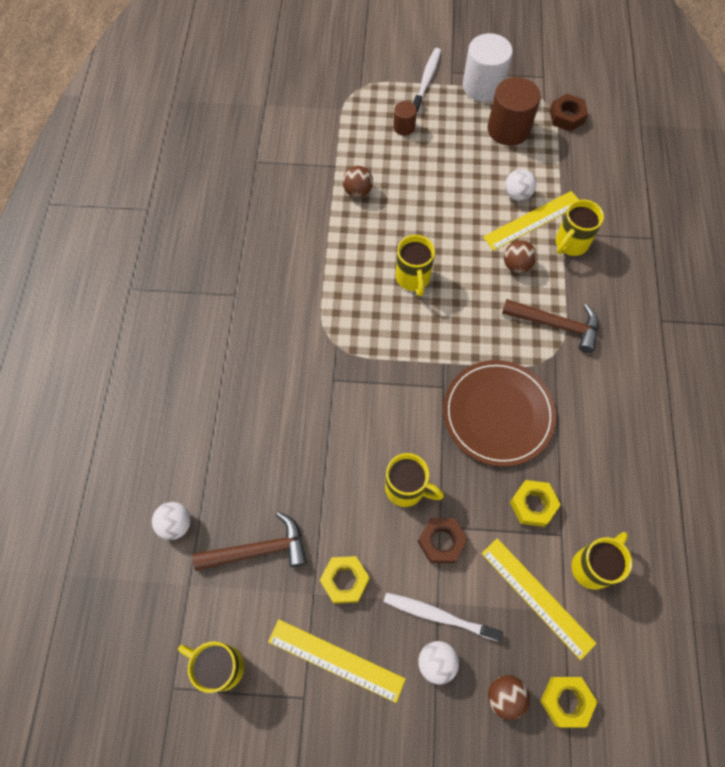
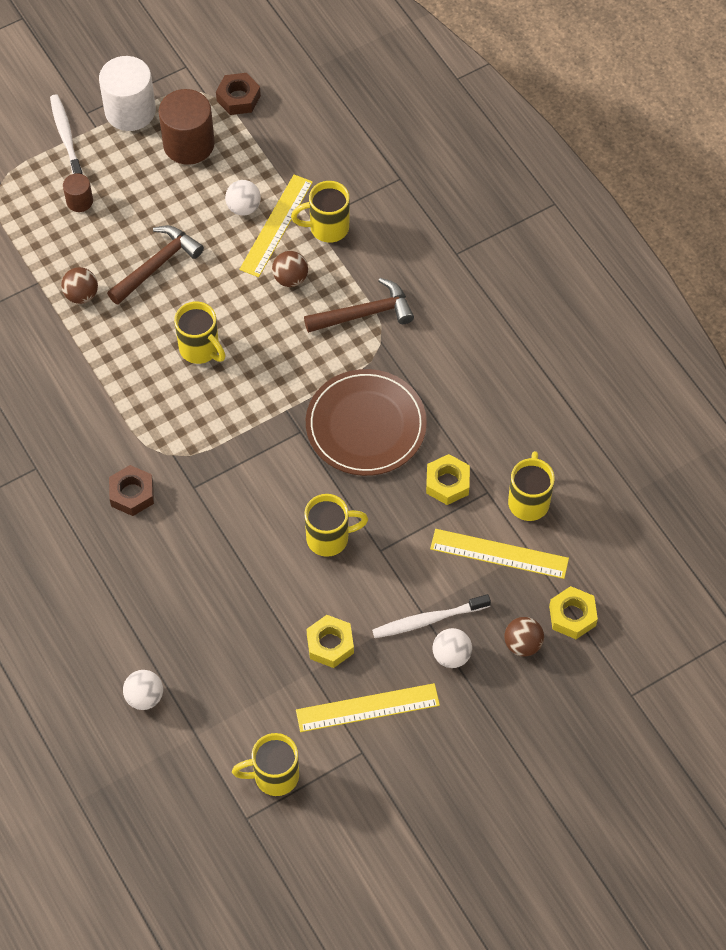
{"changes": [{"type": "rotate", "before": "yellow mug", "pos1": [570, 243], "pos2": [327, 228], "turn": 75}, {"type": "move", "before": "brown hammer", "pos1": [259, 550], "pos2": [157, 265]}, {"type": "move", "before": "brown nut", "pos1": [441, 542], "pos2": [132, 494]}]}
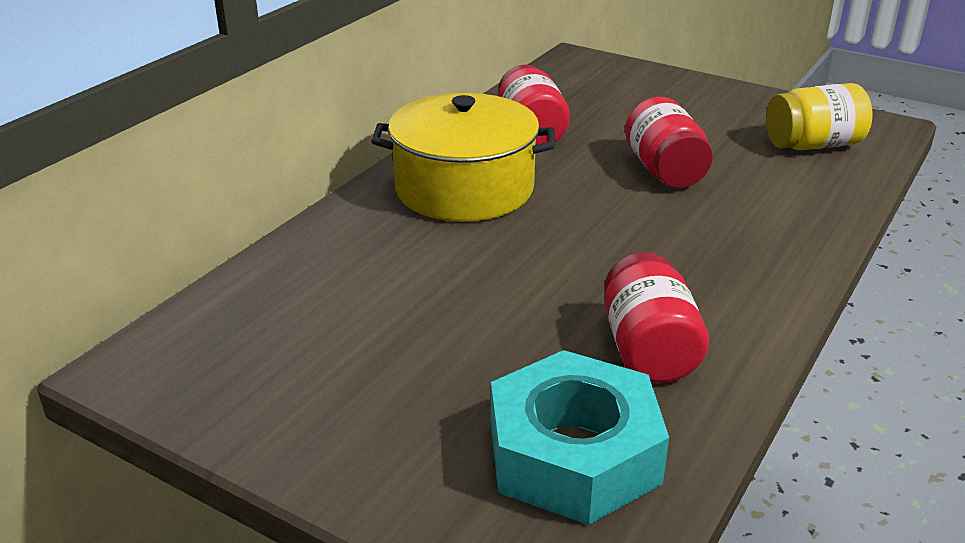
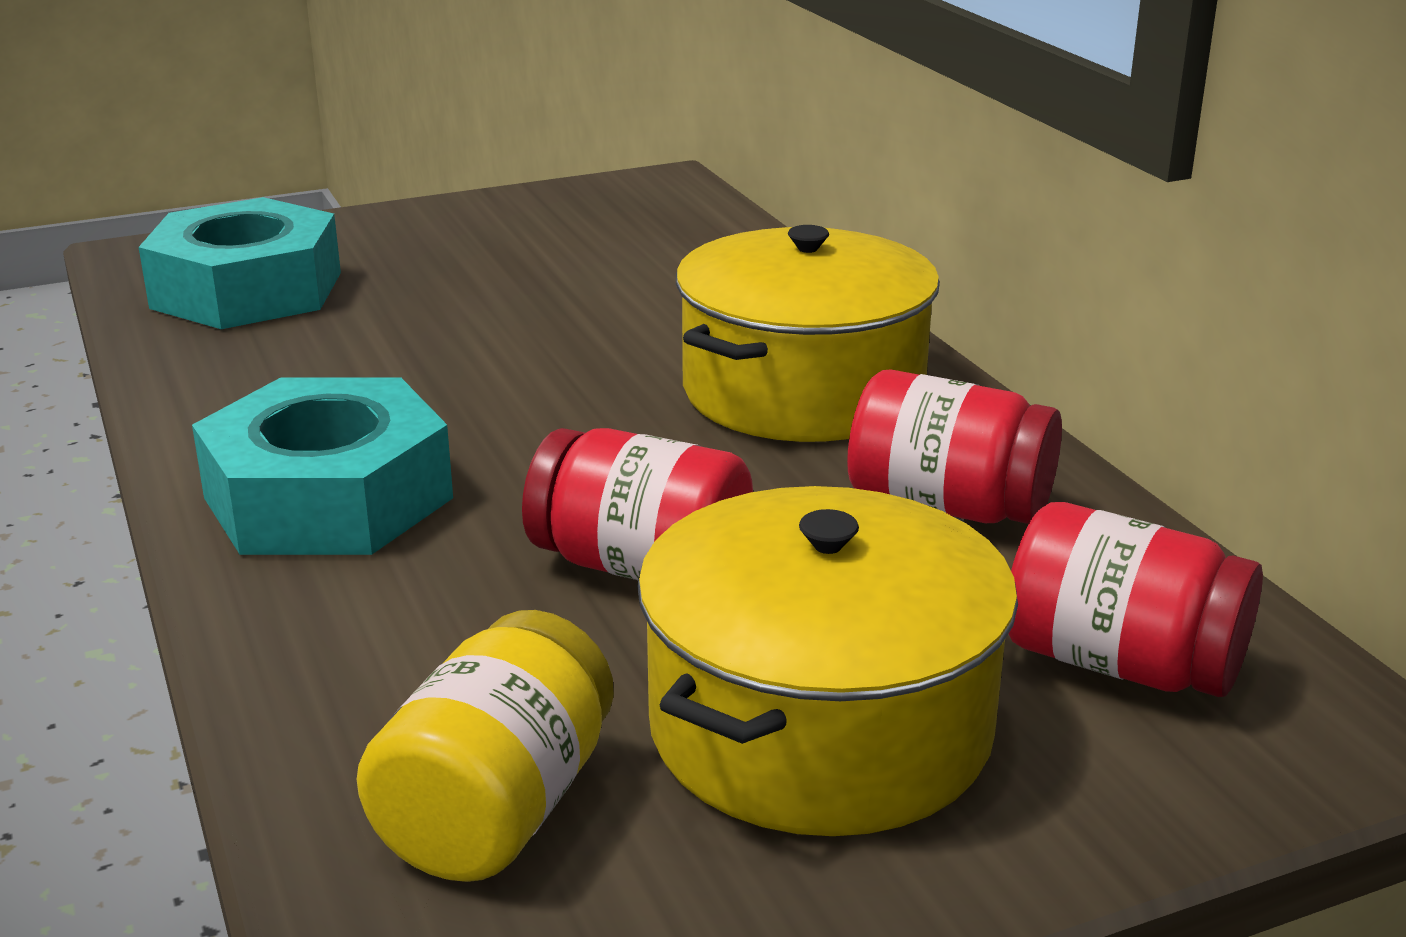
{"changes": [{"type": "move", "before": "red jar", "pos1": [649, 350], "pos2": [1120, 664]}, {"type": "insert", "after": "turquoise nut", "pos2": [328, 498]}, {"type": "insert", "after": "yellow pot", "pos2": [820, 728]}]}
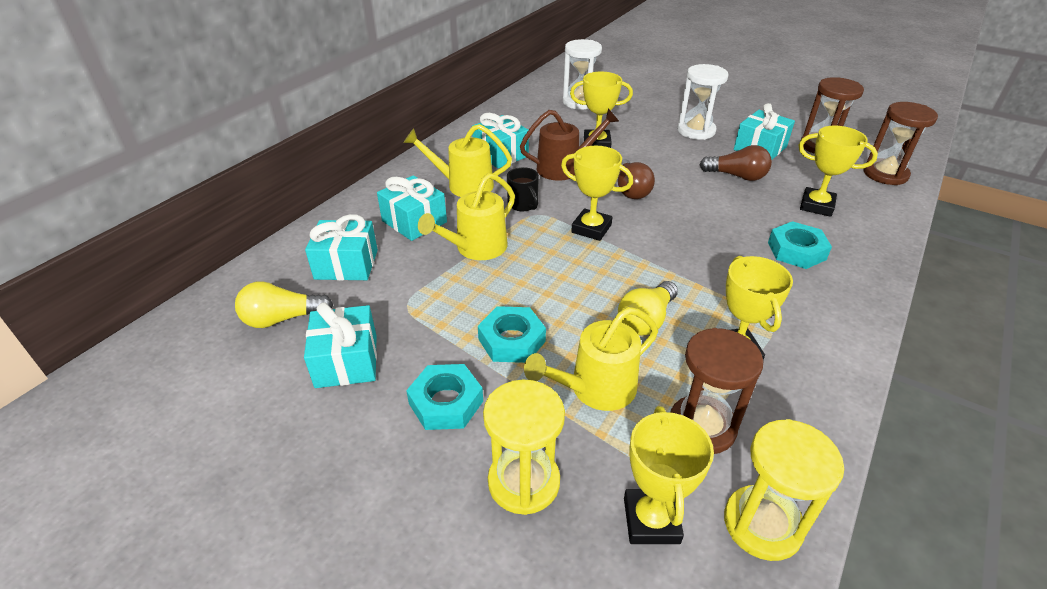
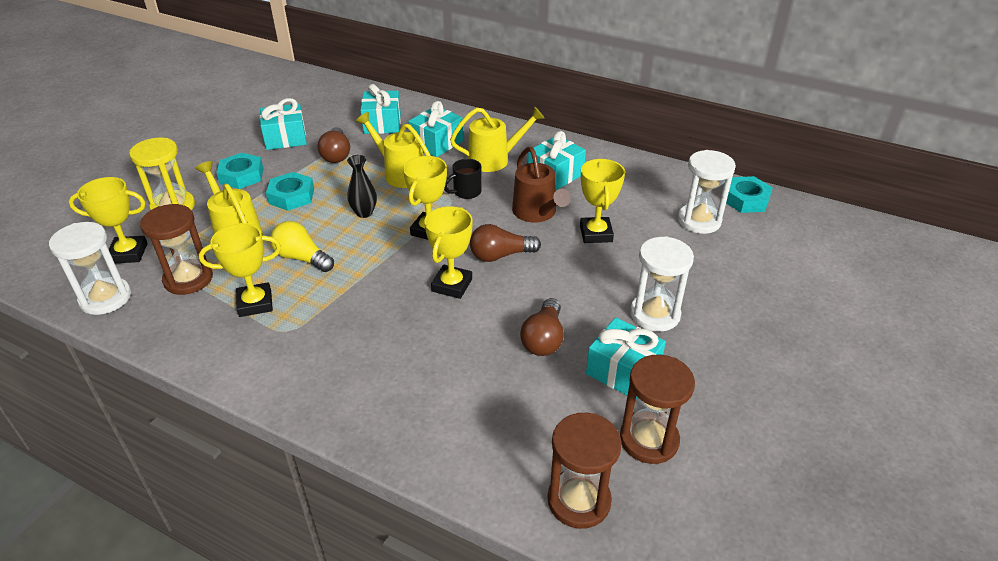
{"changes": [{"type": "rotate", "before": "yellow watering can", "pos1": [463, 185], "pos2": [494, 160], "turn": 75}, {"type": "move", "before": "yellow trophy", "pos1": [816, 206], "pos2": [452, 285]}, {"type": "move", "before": "turquoise nut", "pos1": [796, 251], "pos2": [746, 199]}, {"type": "delete", "before": "yellow light bulb", "pos1": [282, 319]}, {"type": "recolor", "before": "yellow hourglass", "after": "white hourglass", "pos1": [762, 524], "pos2": [105, 298]}, {"type": "insert", "after": "brown light bulb", "pos2": [336, 155]}, {"type": "insert", "after": "black vase", "pos2": [364, 213]}]}
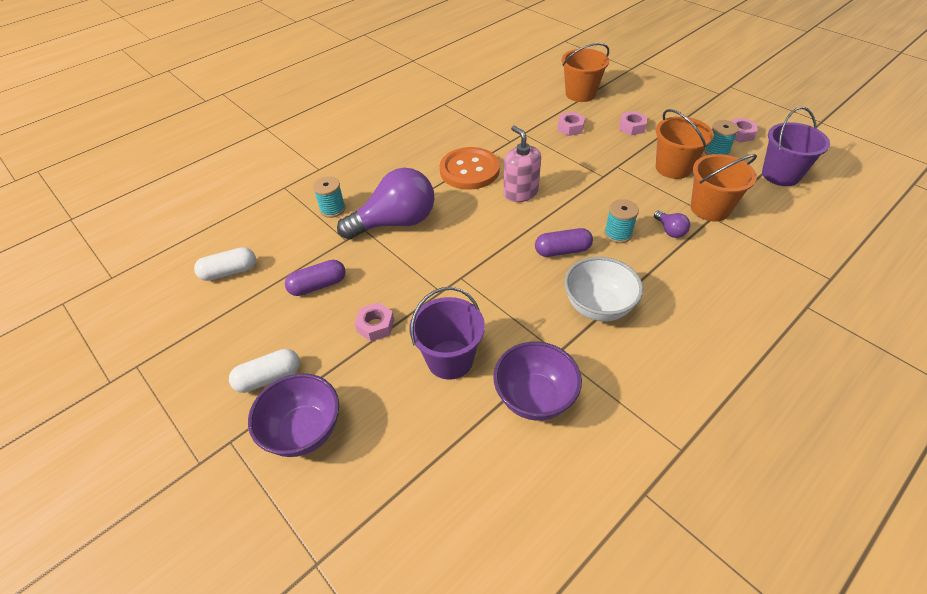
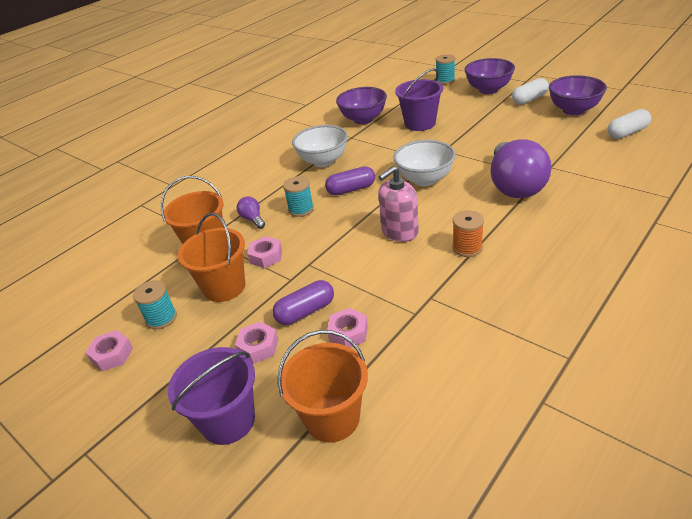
{"changes": [{"type": "move", "before": "purple bucket", "pos1": [780, 175], "pos2": [228, 420]}, {"type": "rotate", "before": "pink soap dispenser", "pos1": [520, 192], "pos2": [399, 231], "turn": 90}, {"type": "replace", "before": "orange button", "after": "orange spool", "pos1": [469, 170], "pos2": [467, 248]}, {"type": "rotate", "before": "purple light bulb", "pos1": [396, 222], "pos2": [514, 186], "turn": -60}, {"type": "move", "before": "turquoise spool", "pos1": [332, 209], "pos2": [445, 80]}, {"type": "move", "before": "purple capsule", "pos1": [318, 285], "pos2": [305, 312]}, {"type": "move", "before": "pink nut", "pos1": [375, 325], "pos2": [266, 256]}, {"type": "insert", "after": "purple bowl", "pos2": [573, 110]}, {"type": "insert", "after": "white bowl", "pos2": [424, 179]}]}
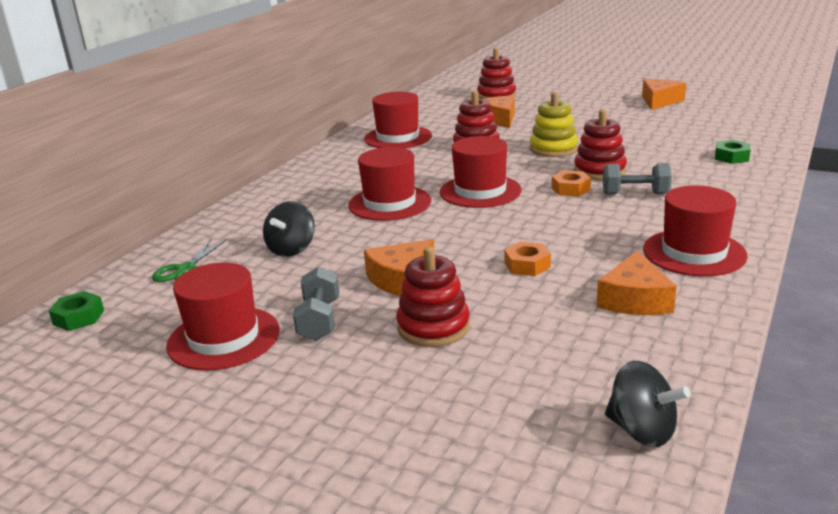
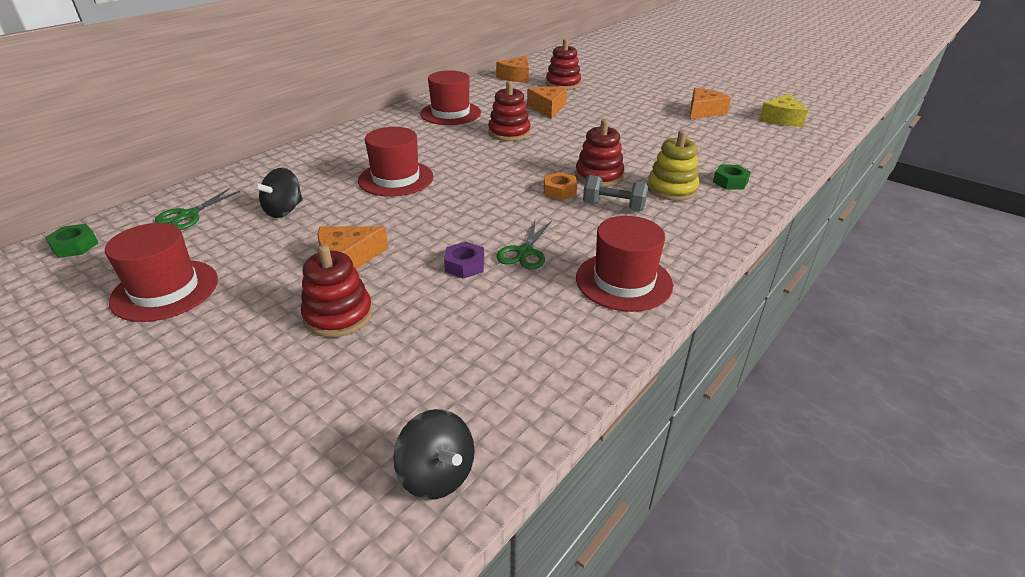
{"changes": [{"type": "move", "before": "yellow stacking toy", "pos1": [553, 149], "pos2": [671, 189]}, {"type": "delete", "before": "red hat", "pos1": [480, 191]}, {"type": "recolor", "before": "orange nut", "after": "purple nut", "pos1": [527, 265], "pos2": [464, 265]}, {"type": "move", "before": "orange cheese", "pos1": [635, 299], "pos2": [516, 77]}, {"type": "delete", "before": "grey dumbbell", "pos1": [319, 320]}, {"type": "insert", "after": "yellow cheese", "pos2": [781, 119]}, {"type": "insert", "after": "green scissors", "pos2": [525, 252]}]}
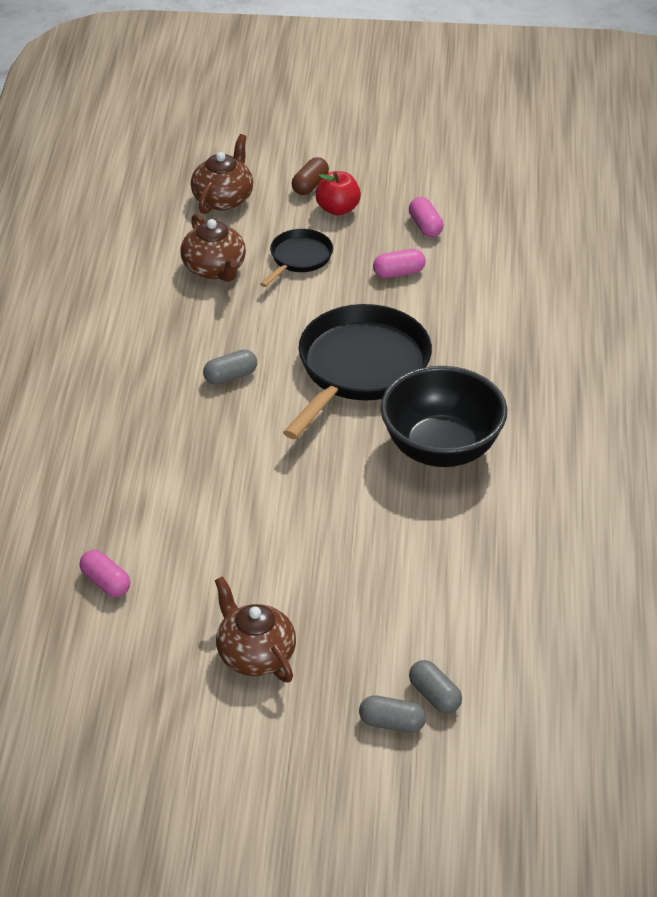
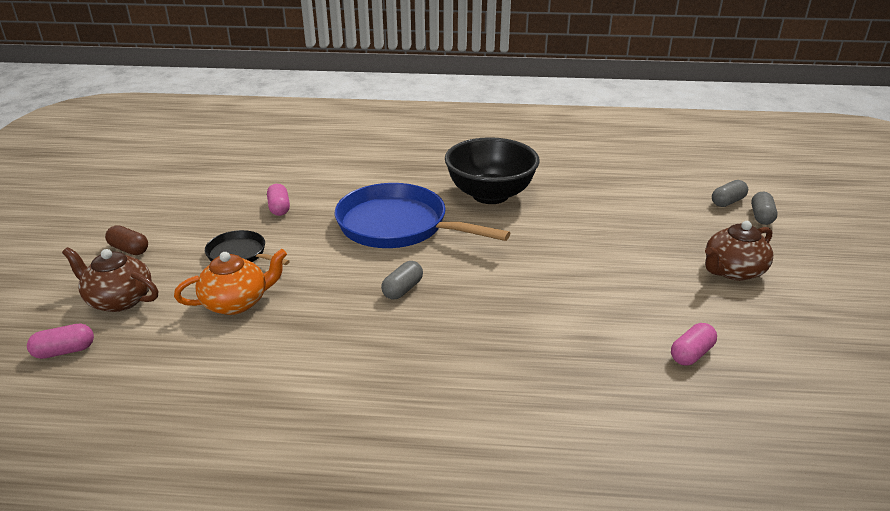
{"changes": [{"type": "delete", "before": "red apple", "pos1": [338, 209]}, {"type": "move", "before": "pink capsule", "pos1": [425, 226], "pos2": [64, 351]}, {"type": "recolor", "before": "brown teapot", "after": "orange teapot", "pos1": [214, 269], "pos2": [237, 302]}, {"type": "recolor", "before": "black pan", "after": "blue pan", "pos1": [360, 369], "pos2": [398, 226]}, {"type": "rotate", "before": "grey capsule", "pos1": [230, 376], "pos2": [402, 289], "turn": 60}]}
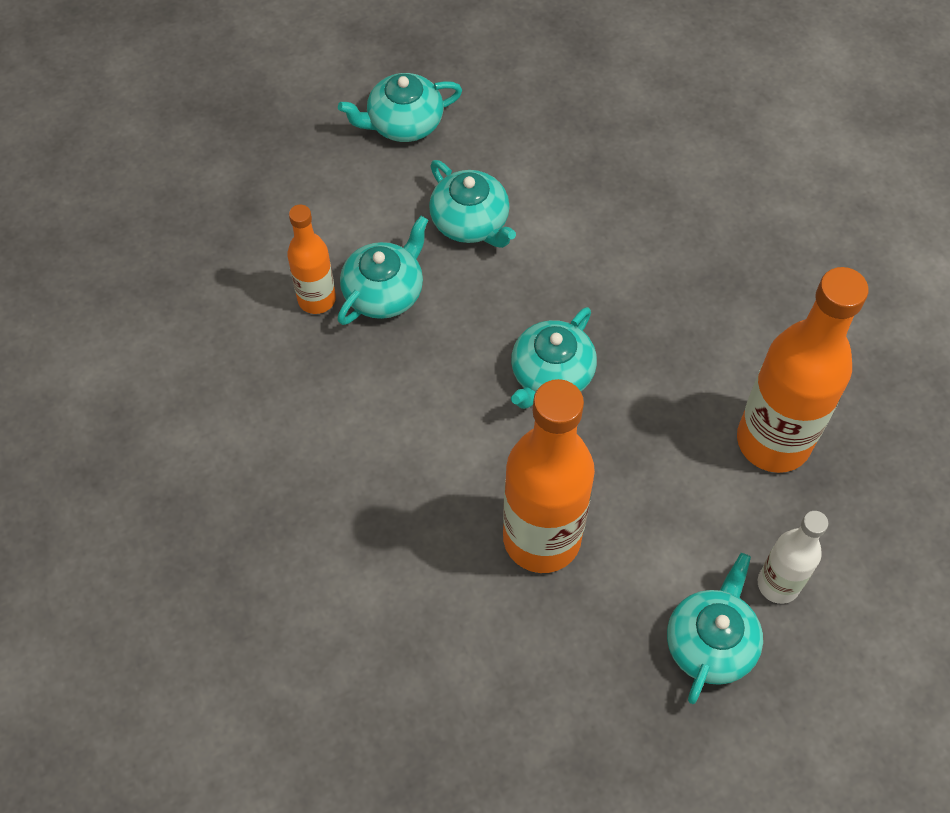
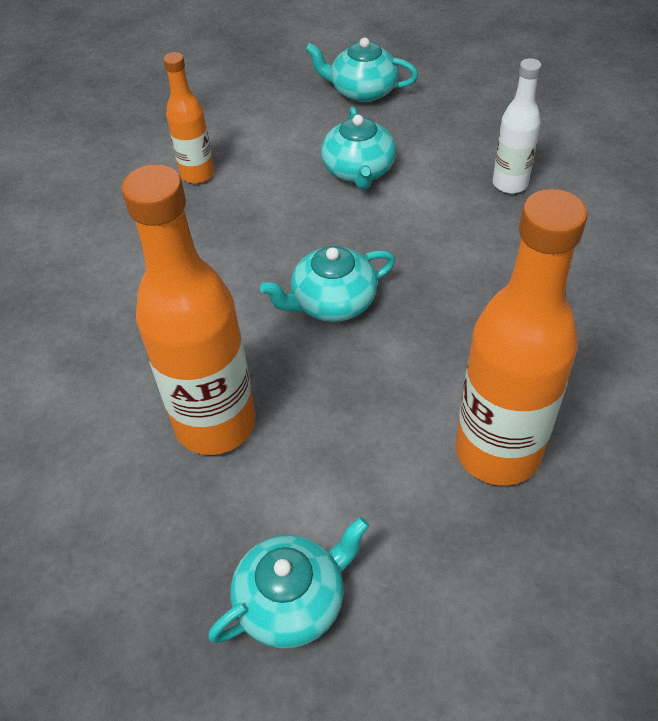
{"changes": [{"type": "delete", "before": "turquoise teapot", "pos1": [384, 292]}, {"type": "move", "before": "white bottle", "pos1": [778, 584], "pos2": [510, 184]}]}
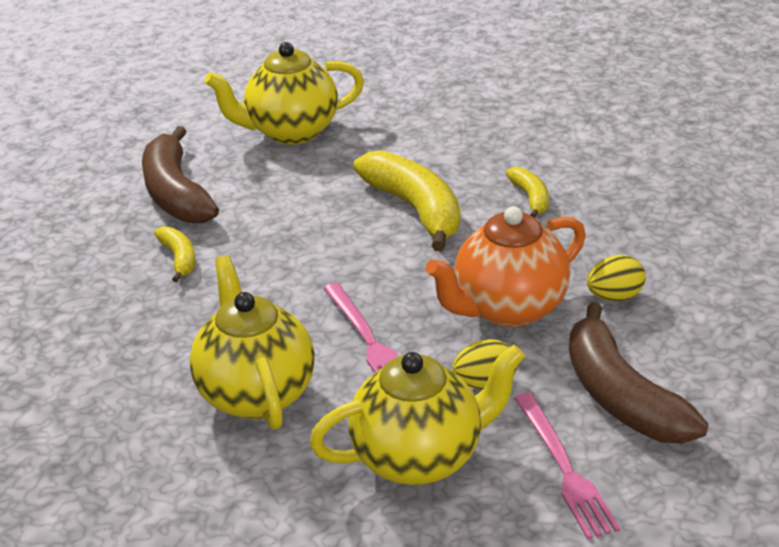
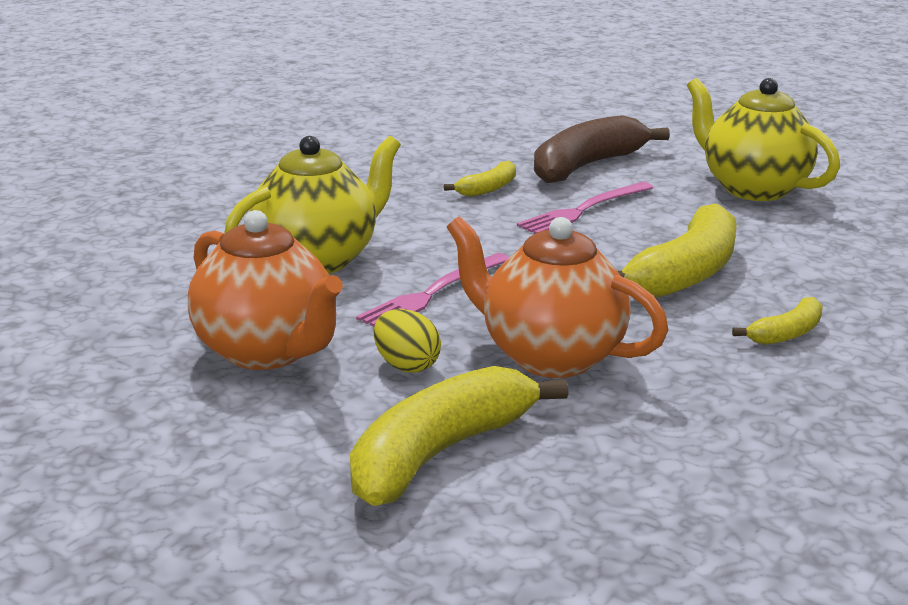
{"changes": [{"type": "delete", "before": "yellow egg", "pos1": [614, 297]}, {"type": "recolor", "before": "brown banana", "after": "yellow banana", "pos1": [621, 396], "pos2": [440, 453]}, {"type": "recolor", "before": "yellow teapot", "after": "orange teapot", "pos1": [419, 458], "pos2": [267, 352]}, {"type": "move", "before": "pink fork", "pos1": [564, 468], "pos2": [584, 210]}]}
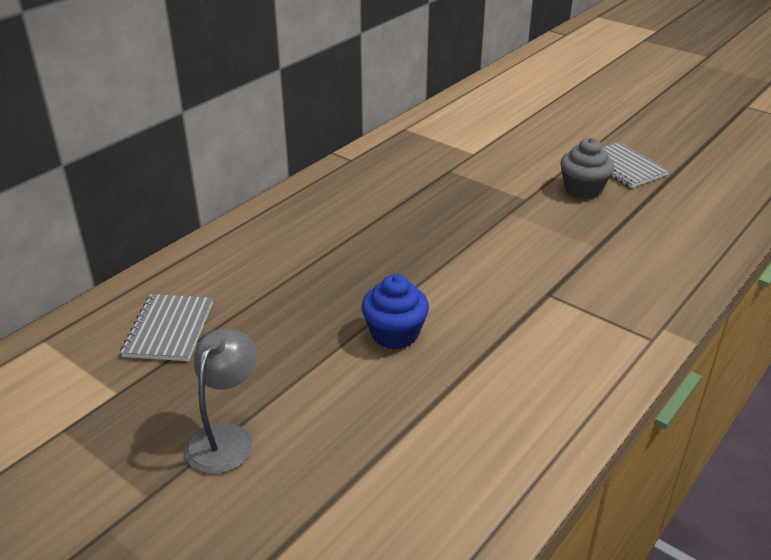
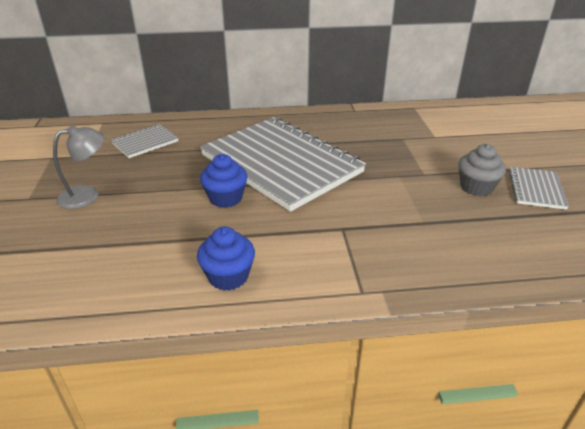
{"changes": [{"type": "insert", "after": "grey notebook", "pos2": [280, 164]}, {"type": "insert", "after": "blue cupcake", "pos2": [228, 276]}]}
